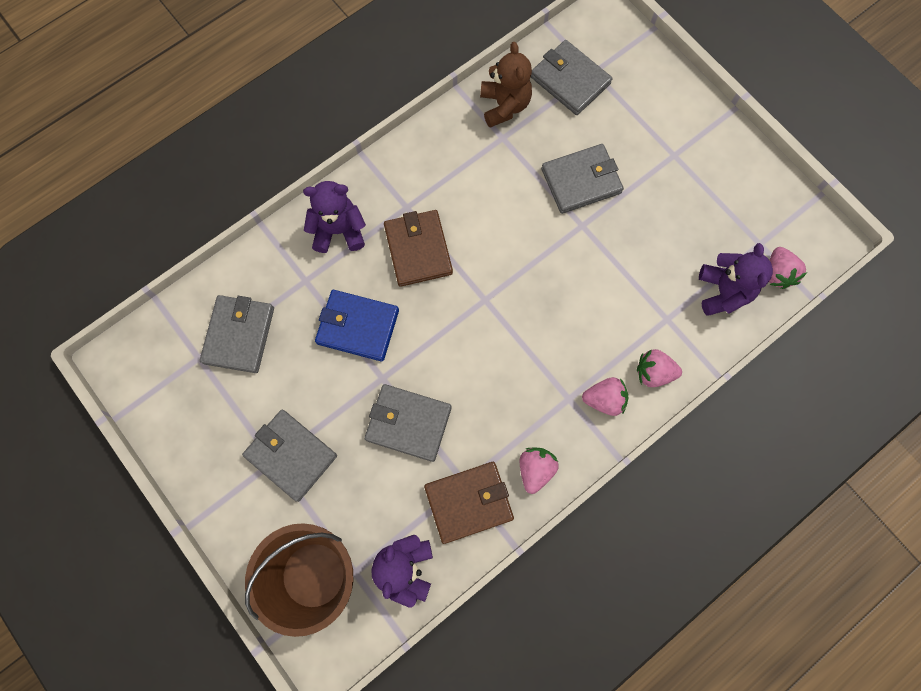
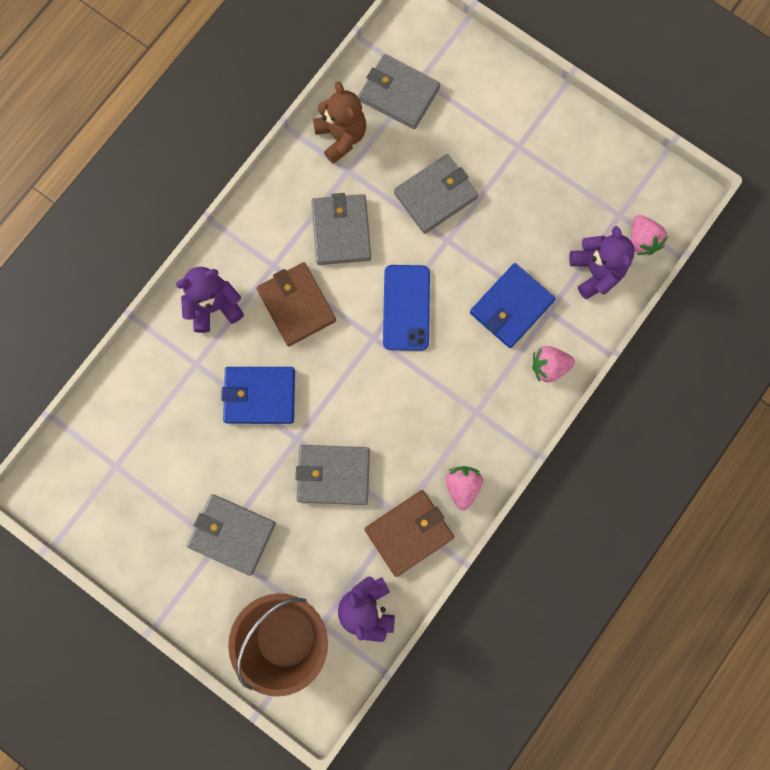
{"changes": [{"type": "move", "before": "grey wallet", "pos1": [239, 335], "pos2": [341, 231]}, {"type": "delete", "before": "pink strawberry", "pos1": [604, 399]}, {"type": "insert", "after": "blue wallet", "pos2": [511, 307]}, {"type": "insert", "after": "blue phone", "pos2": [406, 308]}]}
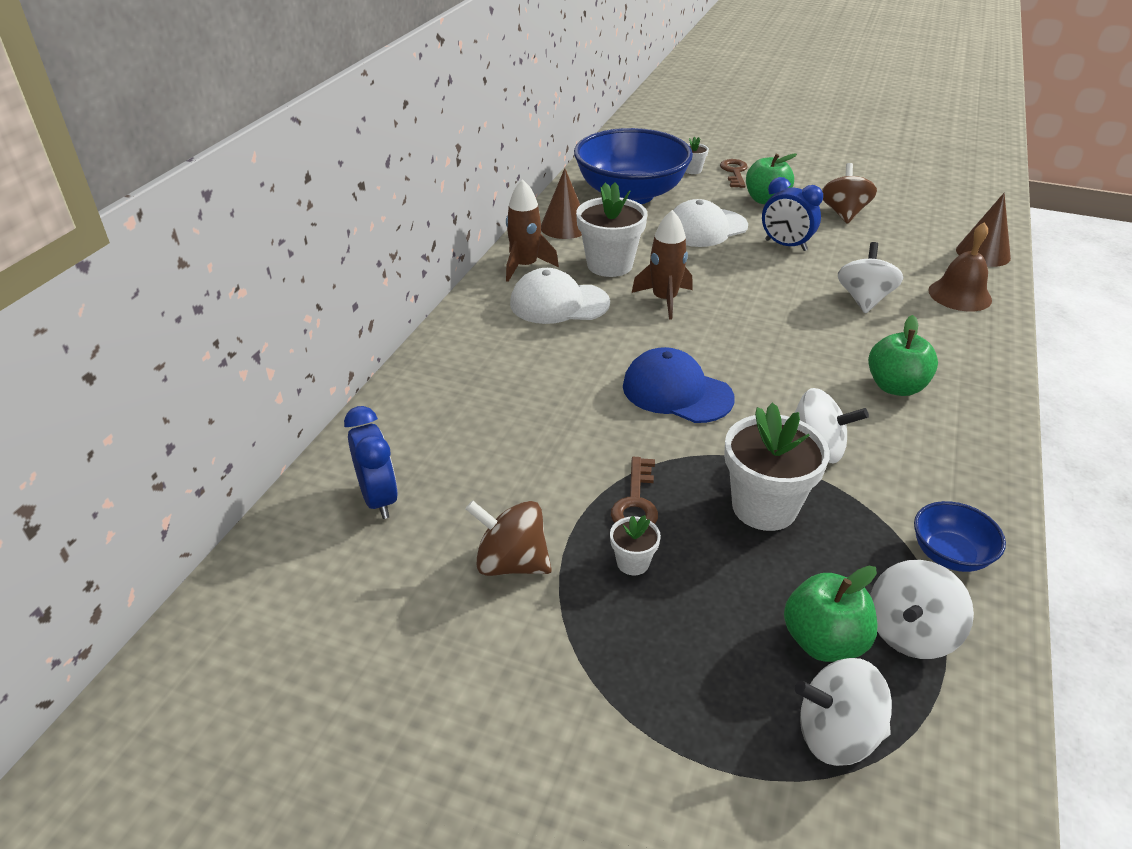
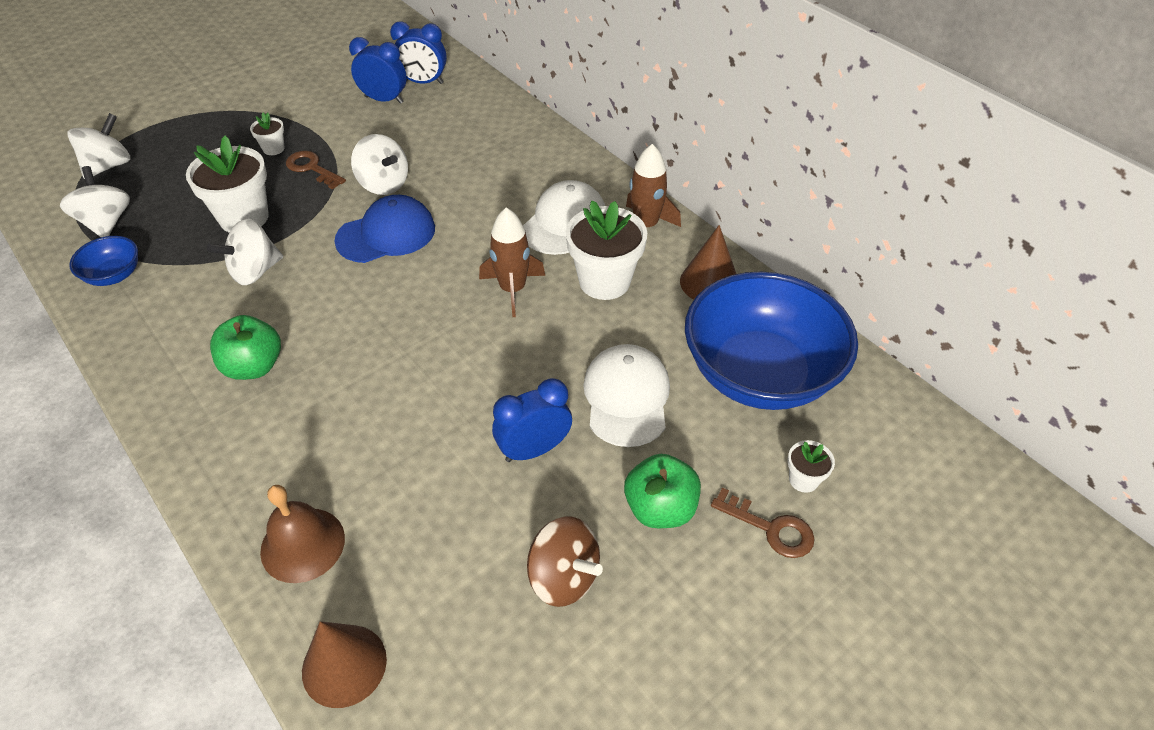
{"changes": [{"type": "move", "before": "white spinning top", "pos1": [864, 299], "pos2": [383, 184]}, {"type": "delete", "before": "brown spinning top", "pos1": [511, 563]}, {"type": "delete", "before": "green apple", "pos1": [823, 641]}, {"type": "insert", "after": "blue clock", "pos2": [384, 100]}]}
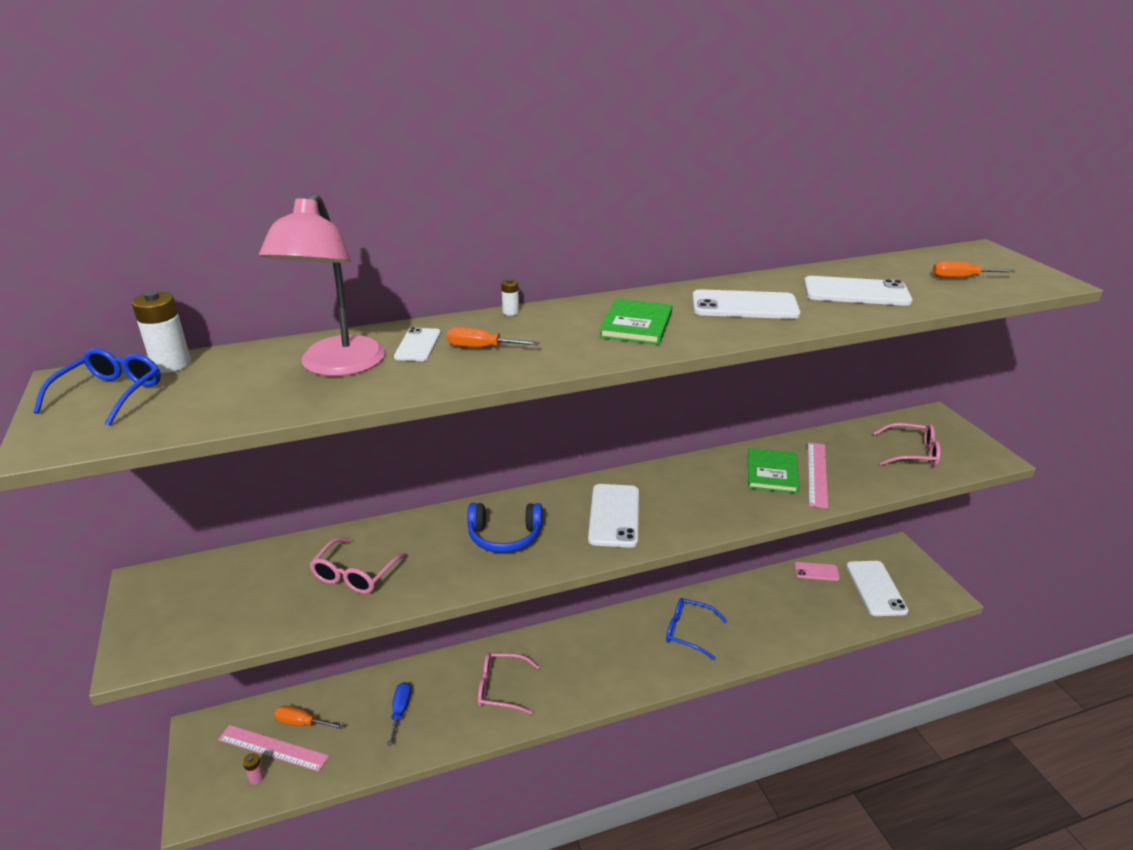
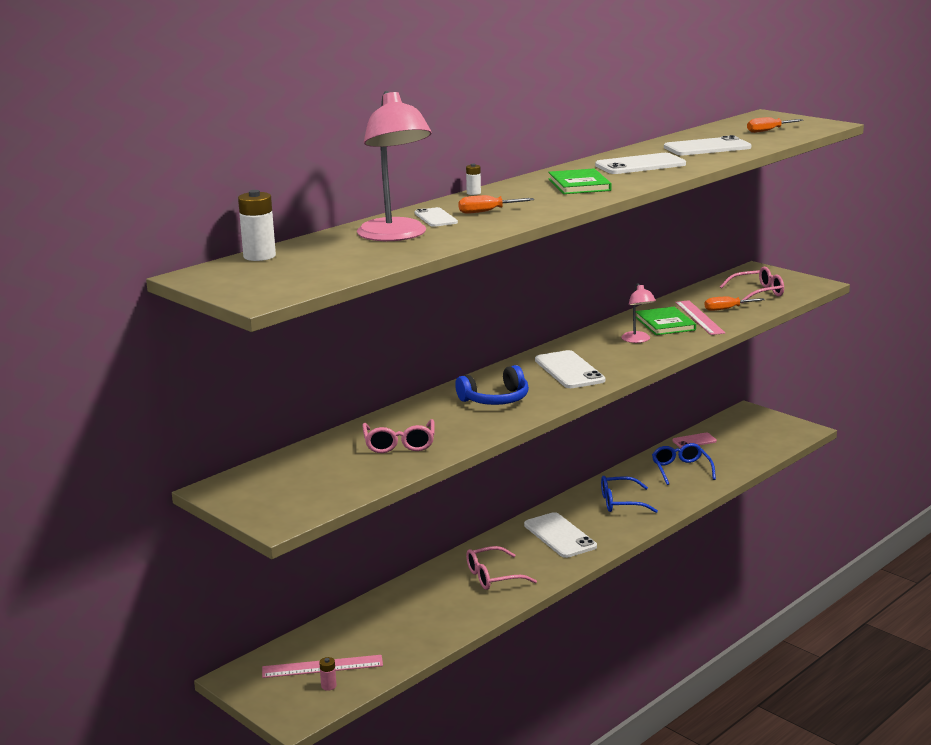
{"changes": [{"type": "move", "before": "blue glasses", "pos1": [109, 395], "pos2": [681, 470]}, {"type": "move", "before": "white phone", "pos1": [875, 588], "pos2": [559, 536]}, {"type": "delete", "before": "blue screwdriver", "pos1": [400, 711]}, {"type": "move", "before": "orange screwdriver", "pos1": [302, 723], "pos2": [726, 309]}, {"type": "insert", "after": "pink lamp", "pos2": [638, 340]}]}
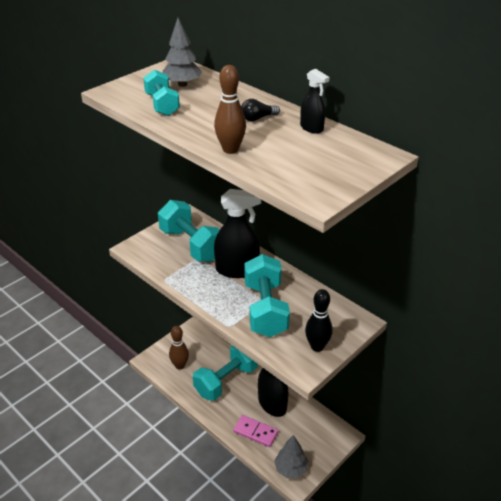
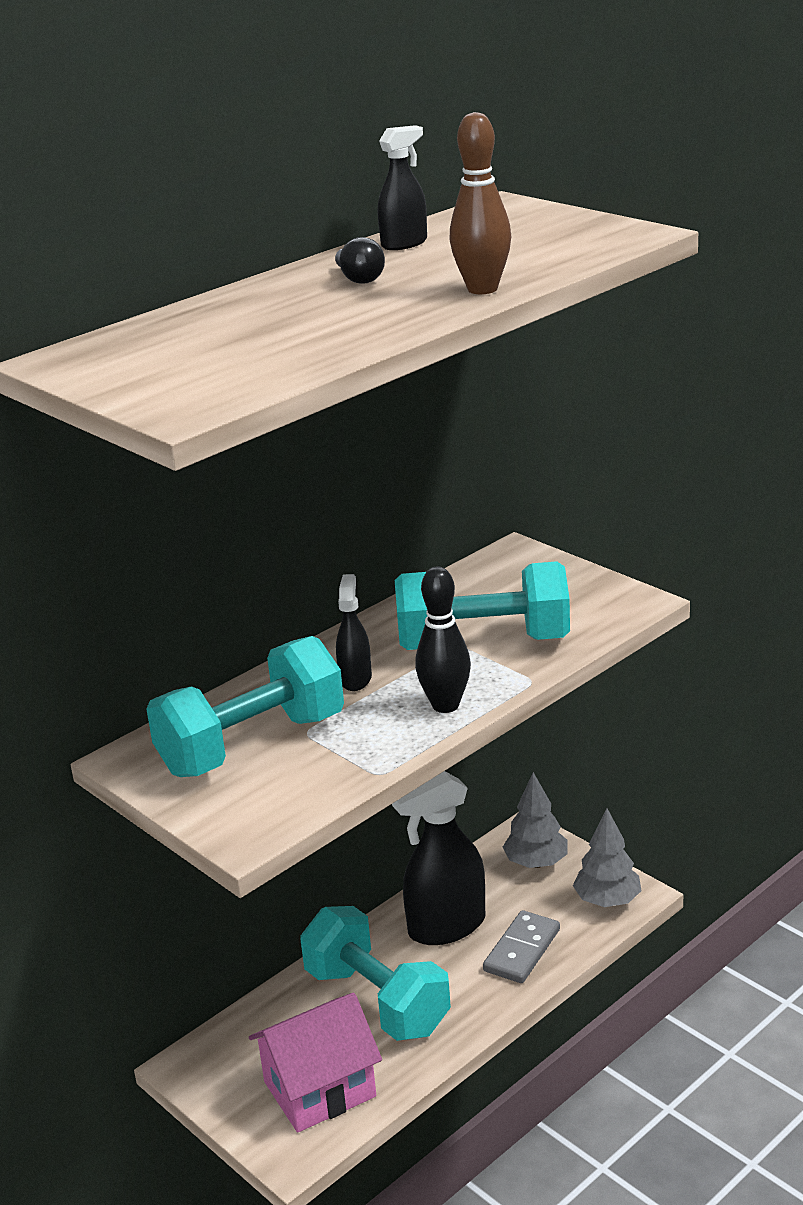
{"changes": [{"type": "move", "before": "grey tree", "pos1": [182, 84], "pos2": [536, 863]}, {"type": "delete", "before": "turquoise dumbbell", "pos1": [162, 105]}, {"type": "resize", "before": "black spray bottle", "pos1": [237, 270], "pos2": [355, 679], "scale": 0.51}, {"type": "move", "before": "black bowling pin", "pos1": [317, 346], "pos2": [445, 705]}, {"type": "replace", "before": "brown bowling pin", "after": "pink house", "pos1": [180, 365], "pos2": [320, 1089]}, {"type": "recolor", "before": "pink domino", "after": "grey domino", "pos1": [255, 432], "pos2": [522, 950]}]}
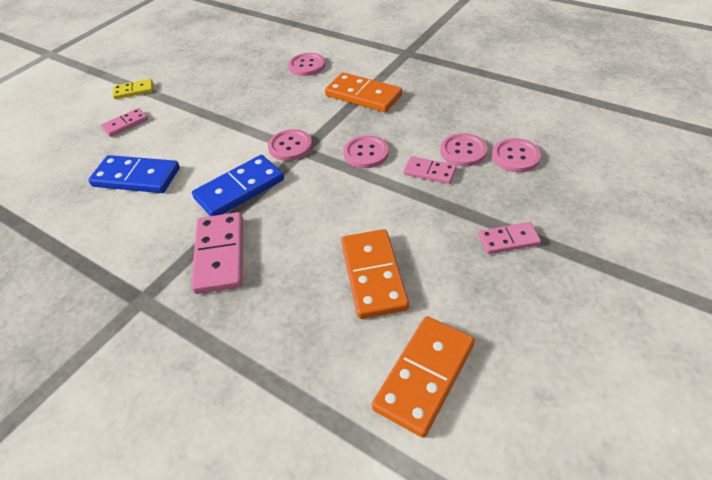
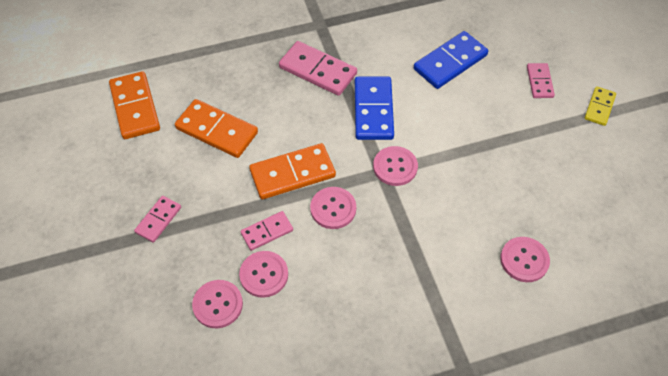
{"changes": [{"type": "move", "before": "orange domino", "pos1": [363, 95], "pos2": [292, 173]}]}
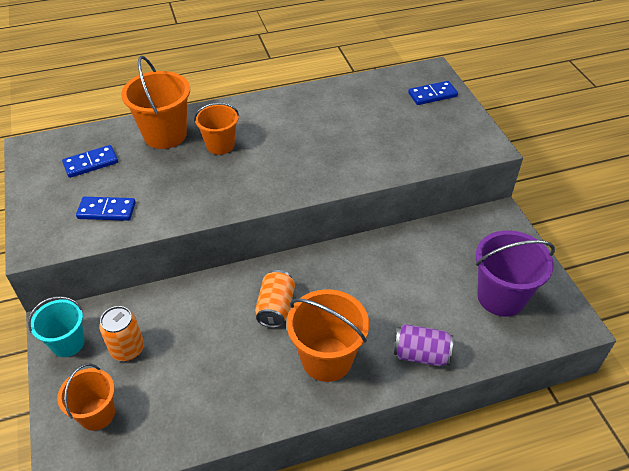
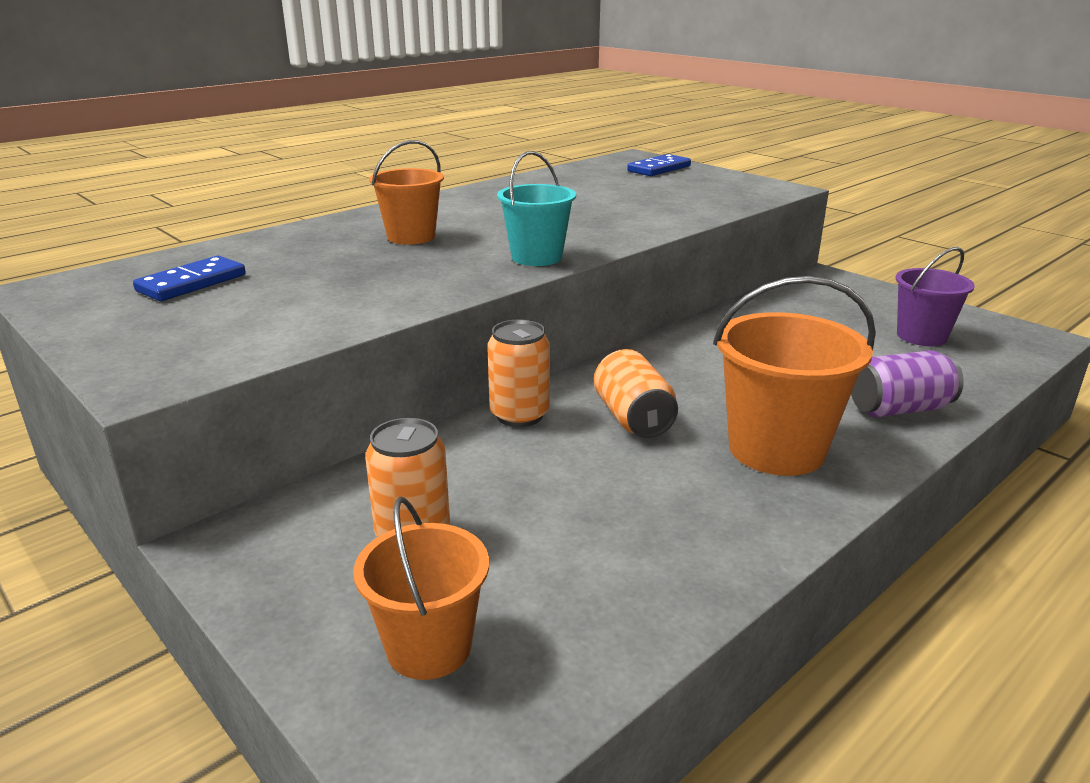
{"changes": [{"type": "delete", "before": "orange bucket", "pos1": [165, 135]}, {"type": "delete", "before": "blue domino", "pos1": [107, 210]}, {"type": "resize", "before": "purple bucket", "pos1": [501, 297], "pos2": [921, 336], "scale": 0.64}, {"type": "move", "before": "turquoise bucket", "pos1": [68, 343], "pos2": [536, 257]}, {"type": "insert", "after": "orange can", "pos2": [519, 415]}]}
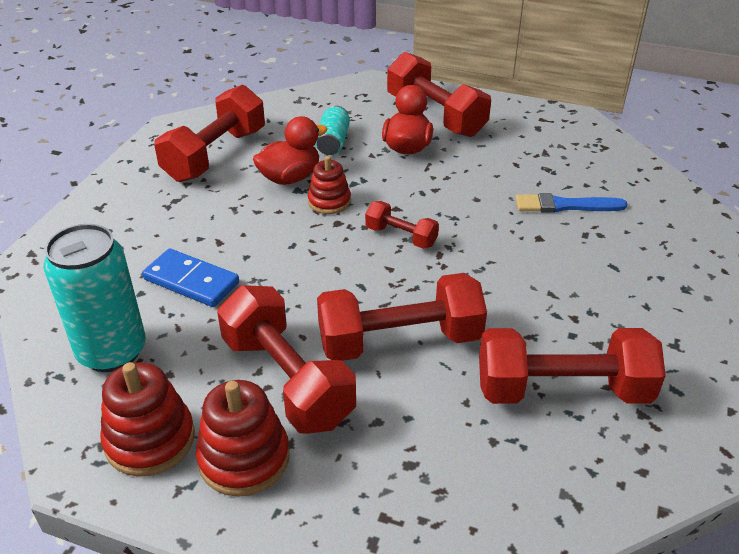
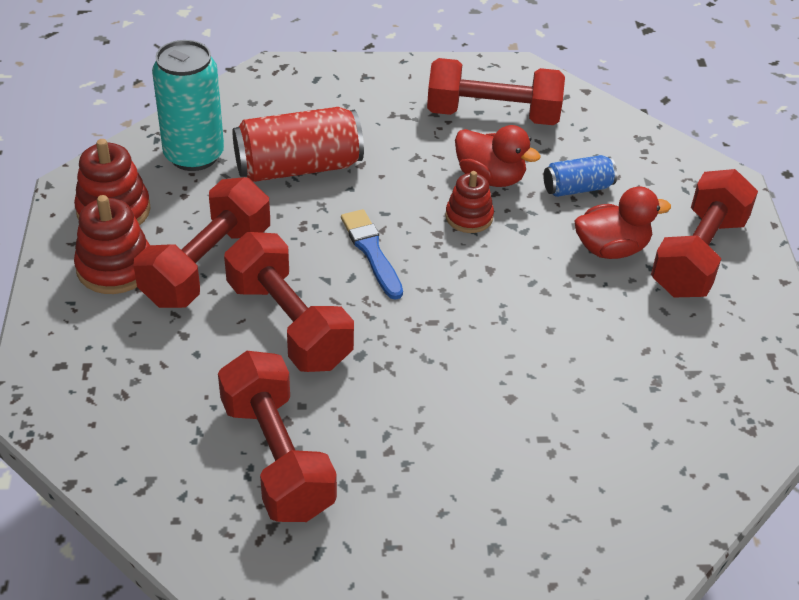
{"changes": [{"type": "recolor", "before": "turquoise can", "after": "blue can", "pos1": [333, 142], "pos2": [577, 188]}, {"type": "move", "before": "blue brush", "pos1": [565, 206], "pos2": [371, 252]}, {"type": "delete", "before": "red dumbbell", "pos1": [401, 236]}, {"type": "replace", "before": "blue domino", "after": "red can", "pos1": [191, 281], "pos2": [298, 167]}]}
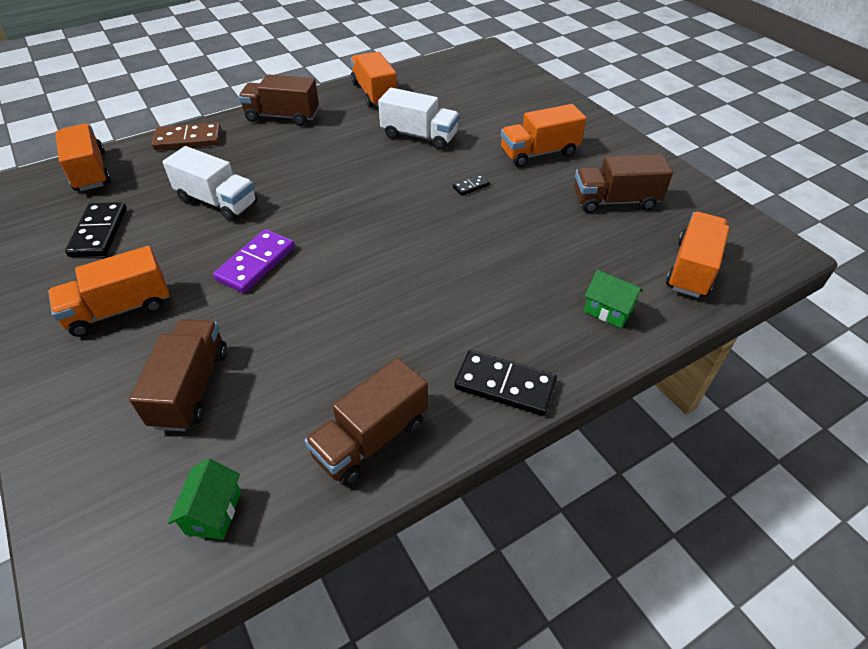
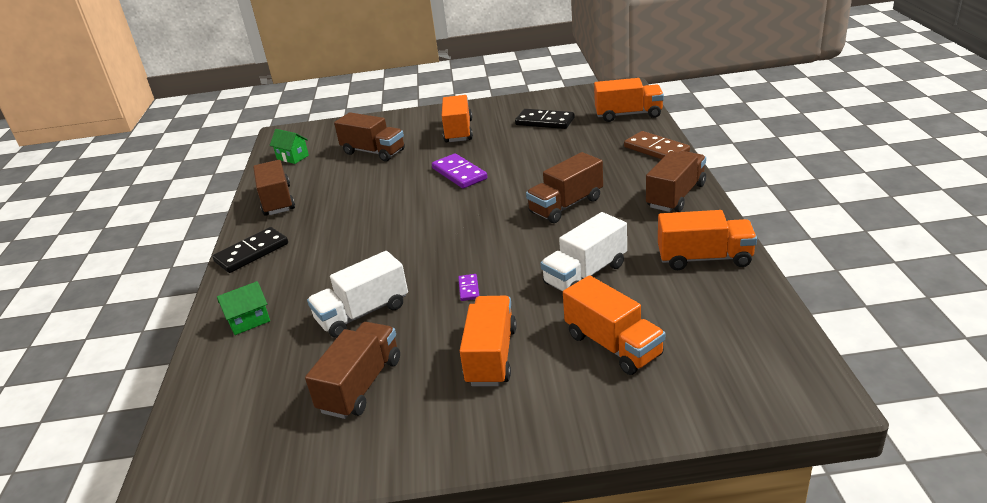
{"changes": [{"type": "rotate", "before": "brown domino", "pos1": [188, 139], "pos2": [656, 150], "turn": -60}, {"type": "move", "before": "white truck", "pos1": [217, 202], "pos2": [362, 313]}, {"type": "recolor", "before": "black domino", "after": "purple domino", "pos1": [471, 186], "pos2": [469, 289]}, {"type": "move", "before": "orange truck", "pos1": [691, 269], "pos2": [613, 345]}, {"type": "insert", "after": "brown truck", "pos2": [566, 205]}]}
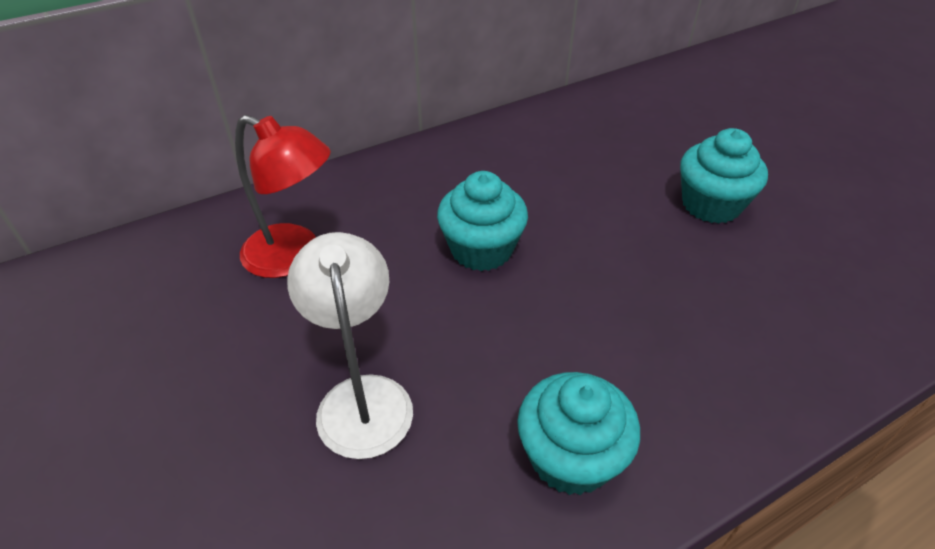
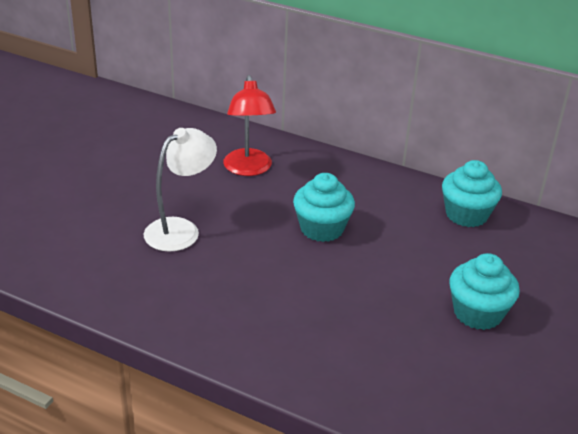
{"changes": [{"type": "move", "before": "turquoise cupcake", "pos1": [571, 457], "pos2": [466, 215]}]}
